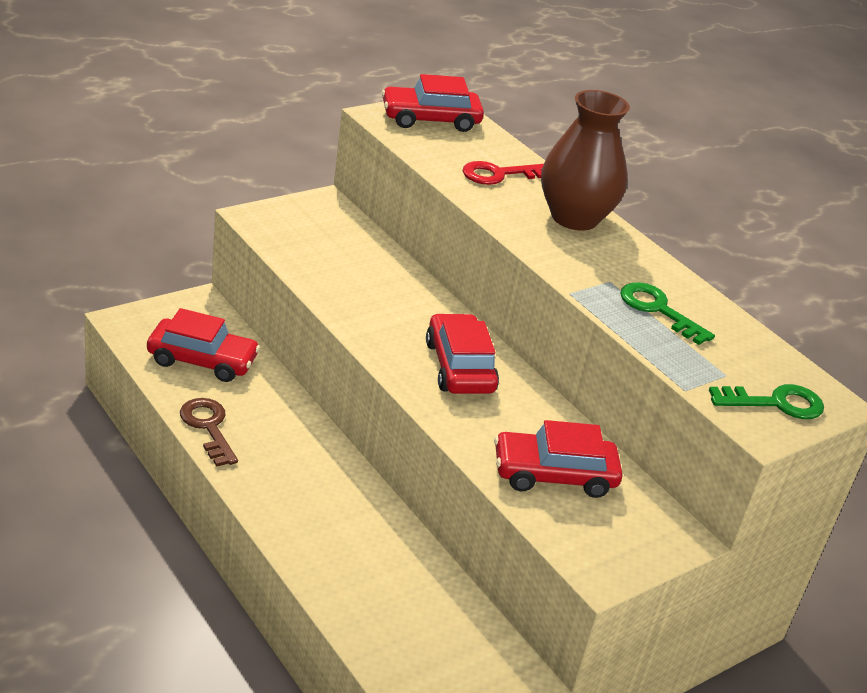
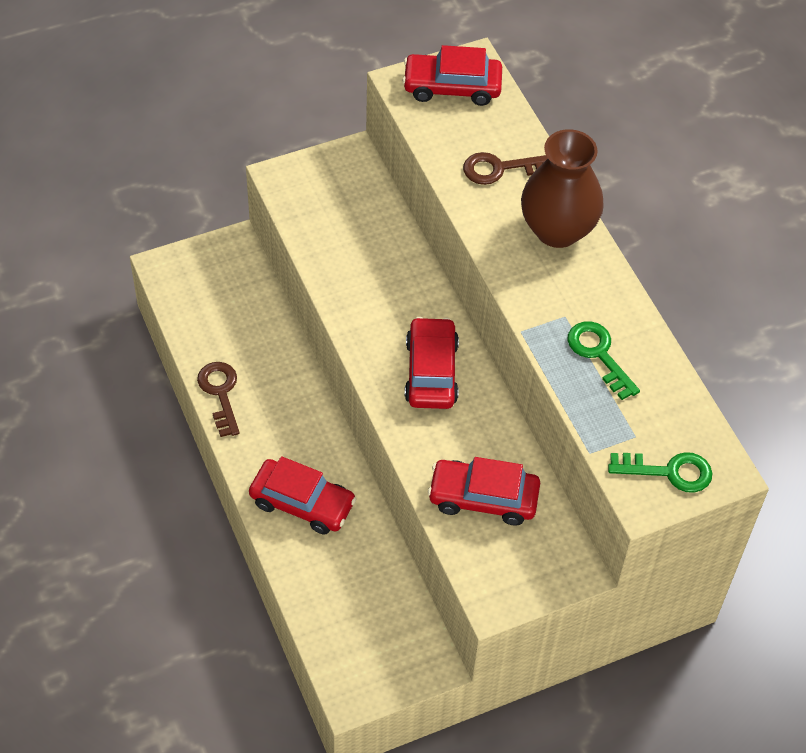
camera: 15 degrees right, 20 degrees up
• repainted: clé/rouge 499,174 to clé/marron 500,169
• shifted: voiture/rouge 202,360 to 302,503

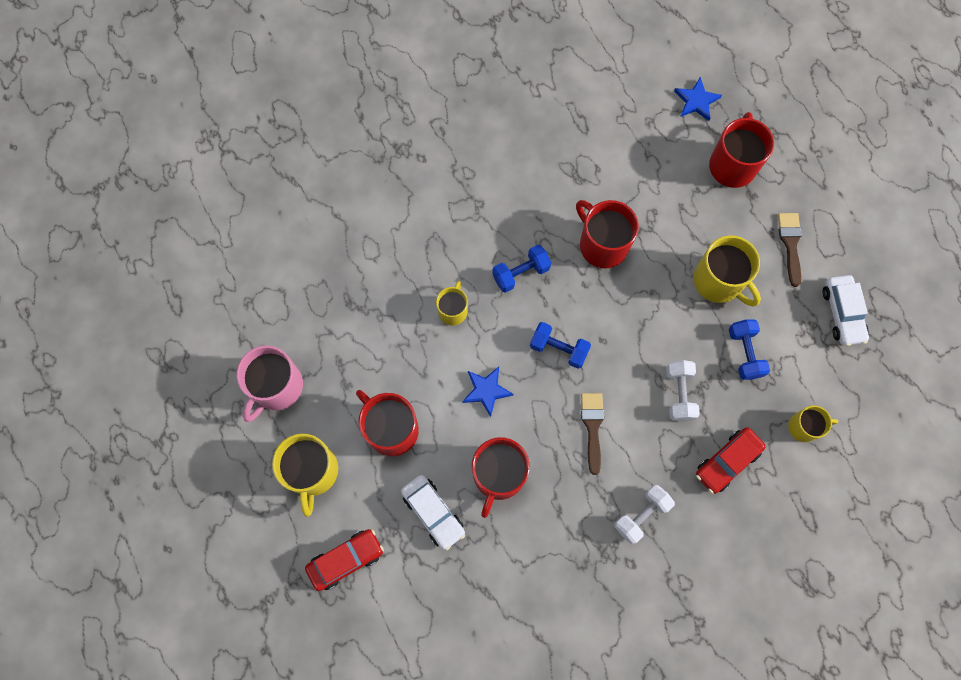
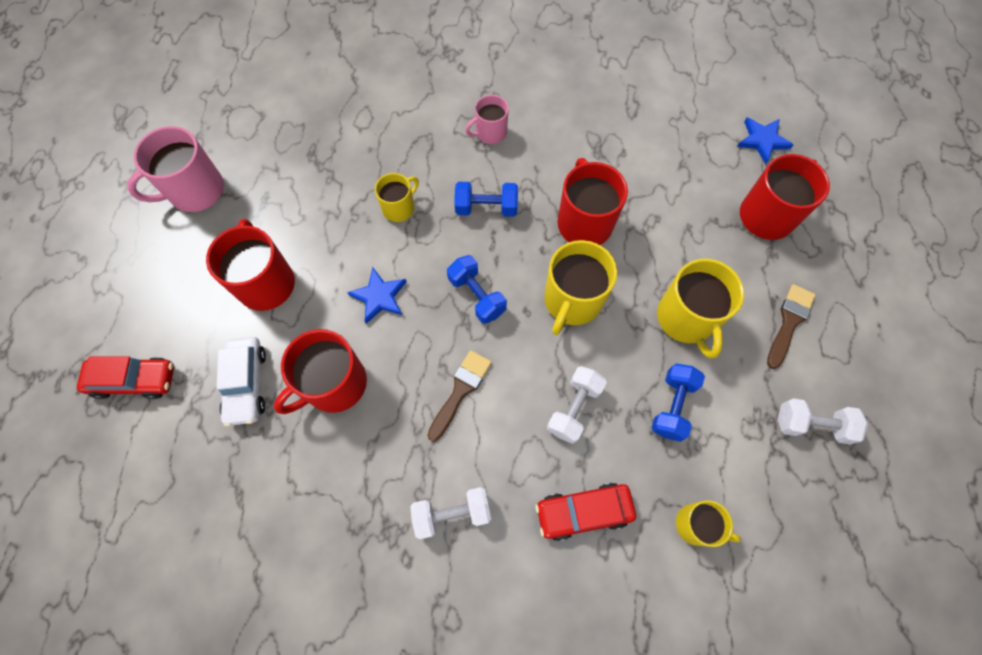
camera: 30 degrees right, 5 degrees down
• swapped: voiture/blanc 842,313 to haltère/blanc 811,425
• shifted: tasse/jaune 312,472 to 572,301
• new: tasse/rose 490,133

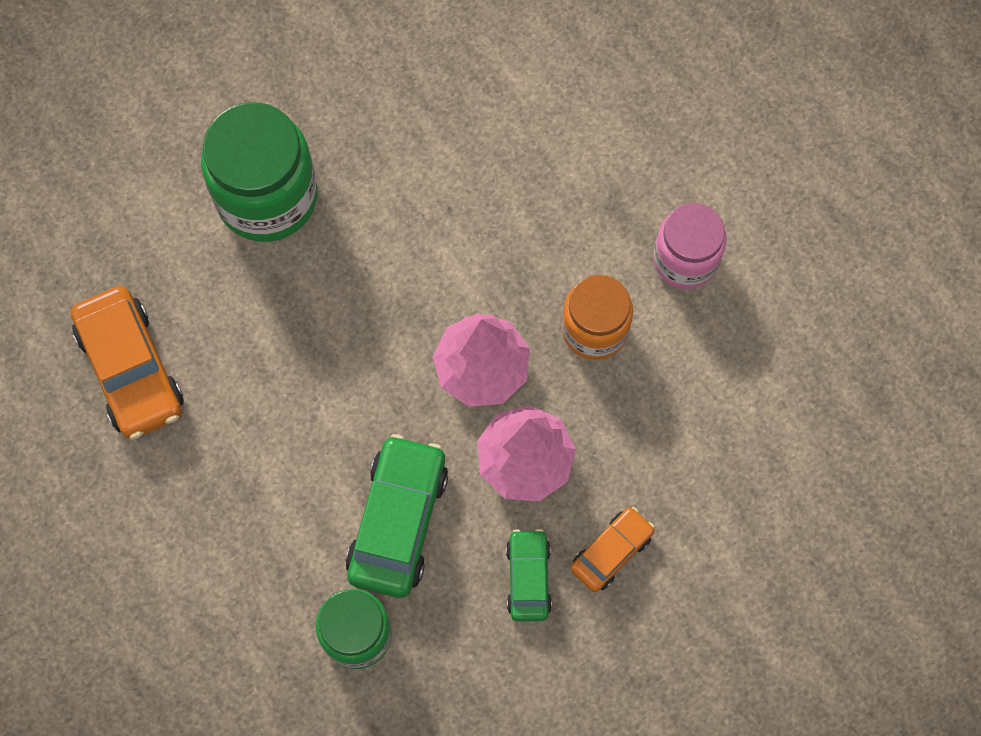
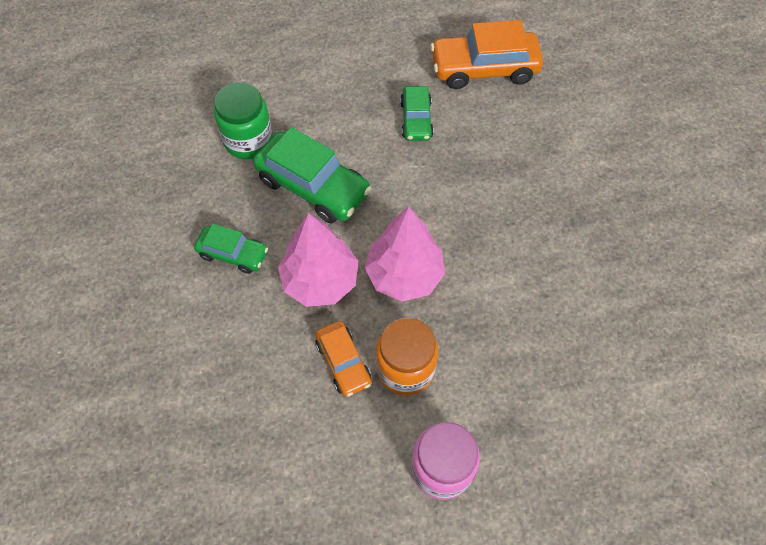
camera: 110 degrees right, 10 degrees down
• gone: bocal/vert 267,196
• shifted: voiture/orange 611,552 to 343,362
• new: voiture/vert 416,120

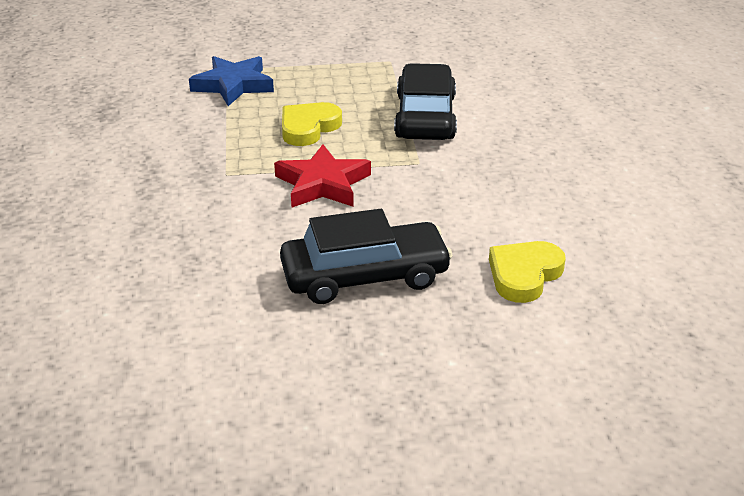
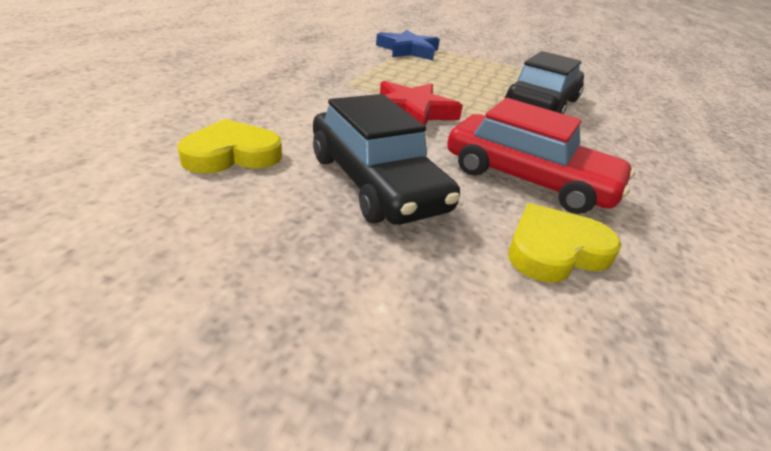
camera: 25 degrees right, 0 degrees up
• shifted: cœur/jaune 308,128 to 232,154
• rotated: voiture/noir 365,276 = 376,182 45 degrees clockwise
• new: voiture/rouge 528,179

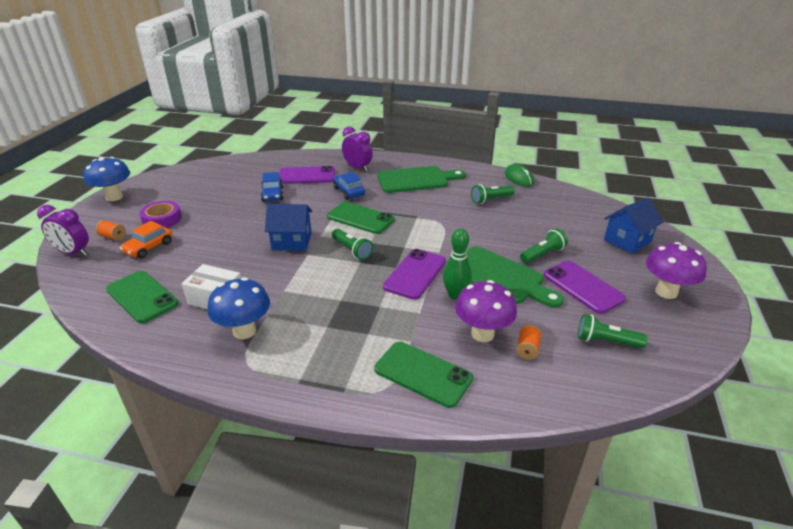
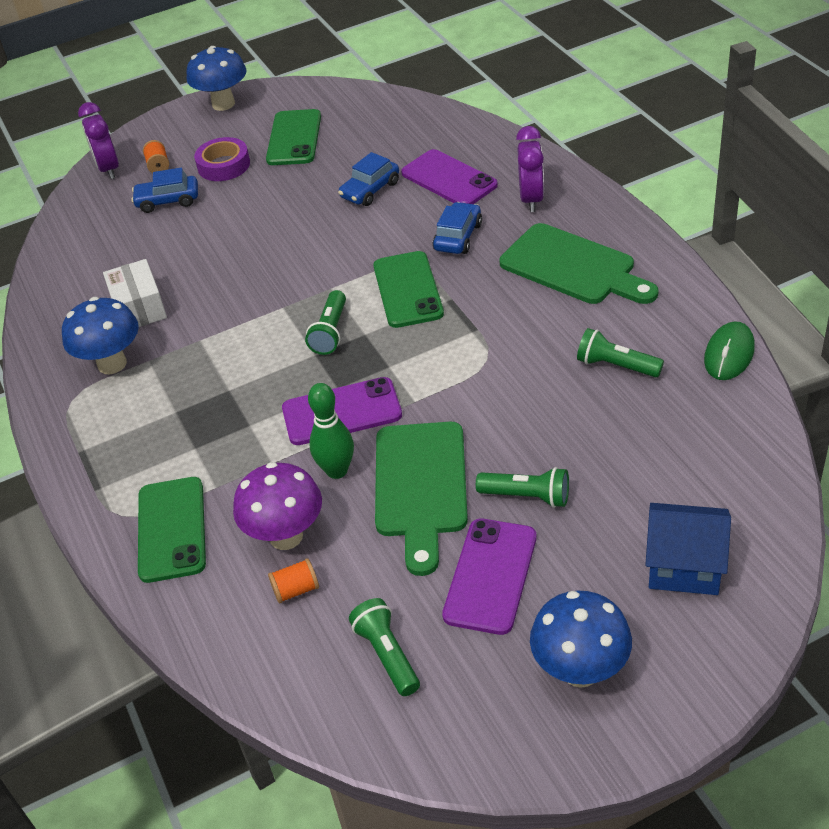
camera: 55 degrees right, 10 degrees up
• gone: maison/bleu 291,241
• repainted: voiture/orange 149,247 to voiture/bleu 168,201
• repainted: champignon/violet 666,292 to champignon/bleu 580,670
• shifted: téléphone/vert 142,297 to 294,138

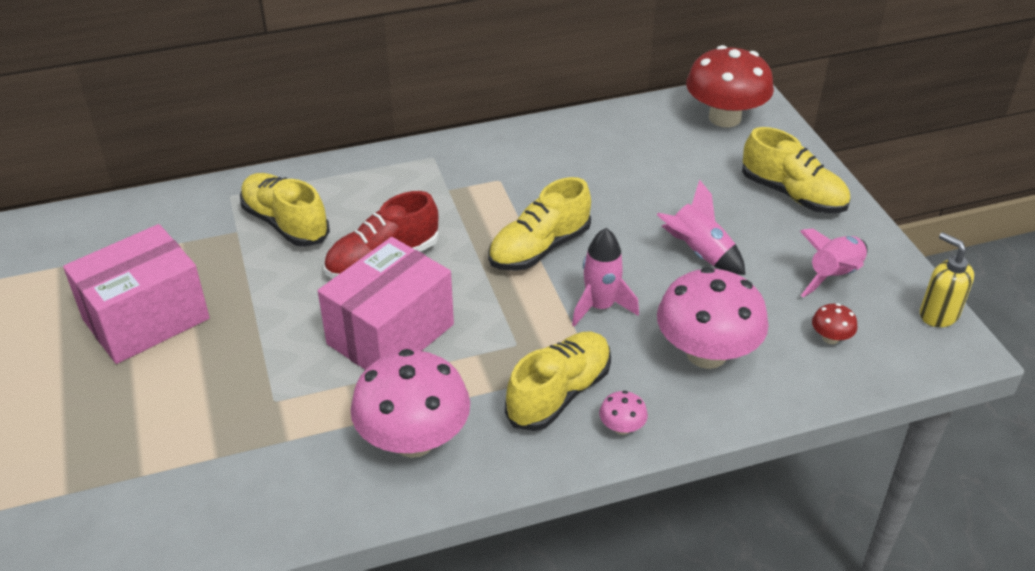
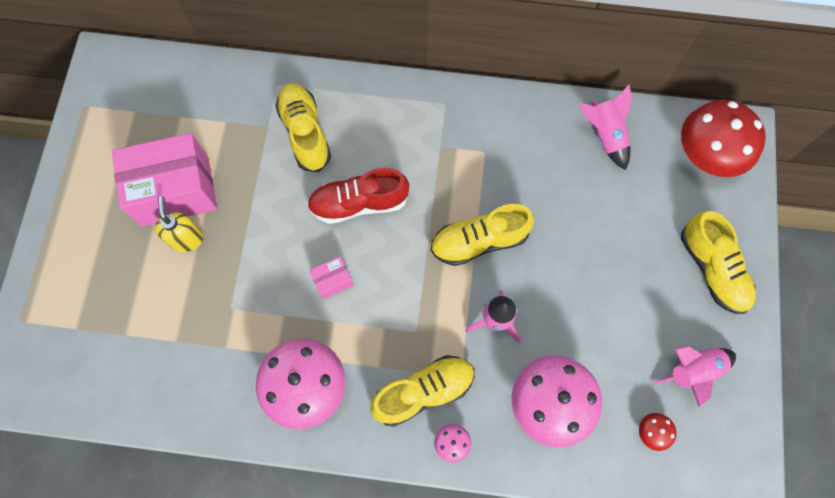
camera: 25 degrees right, 30 degrees up
• shifted: fusée/rose 699,253 to 605,135
• shifted: distributeur de savon/jaune 938,314 to 187,239
• scaled: boîte/rose 390,334 = 333,281 x0.43

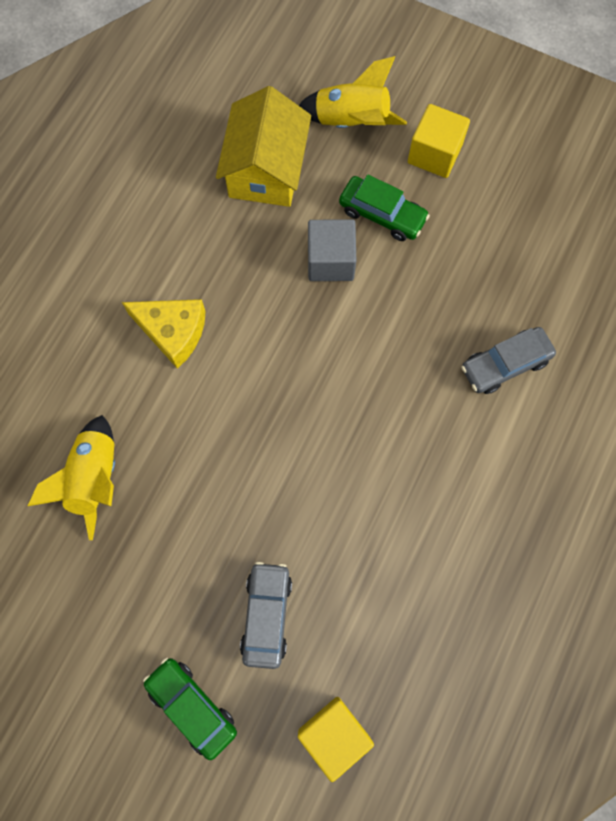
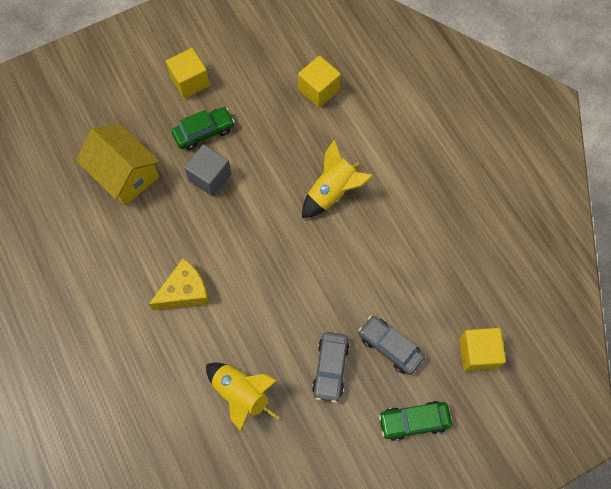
camera: 55 degrees left, 5 degrees down
• shifted: fusée/jaune 351,122 to 332,192
• shifted: voiture/gris 505,364 to 330,368
• new: cube/jaune 318,90

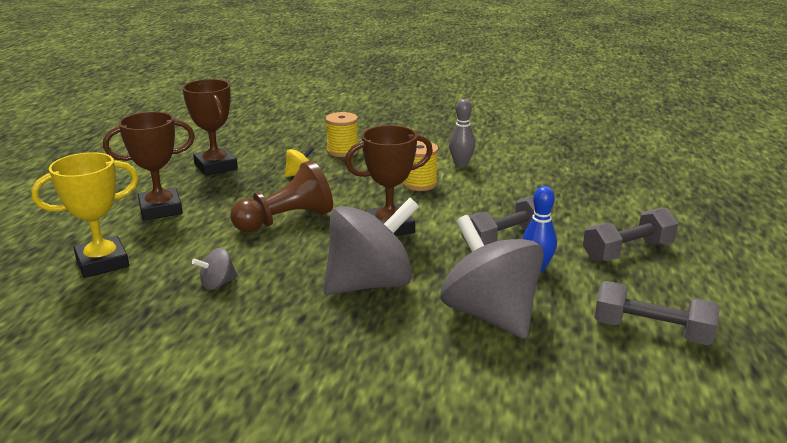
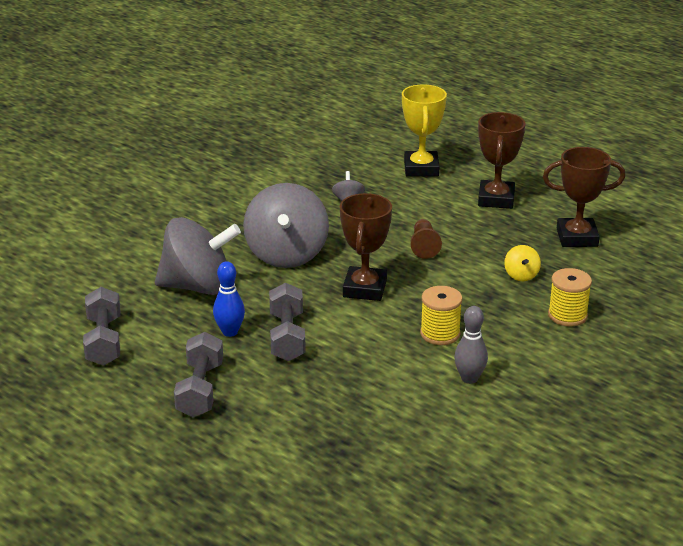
camera: 120 degrees right, 5 degrees up
• scaled: pion/marron 286,220 = 424,246 x0.59
• rotated: haltère/gris 651,331 = 104,341 60 degrees counterclockwise

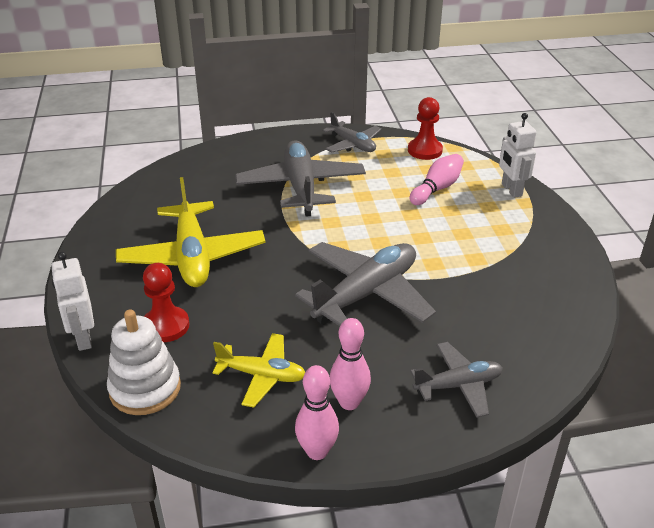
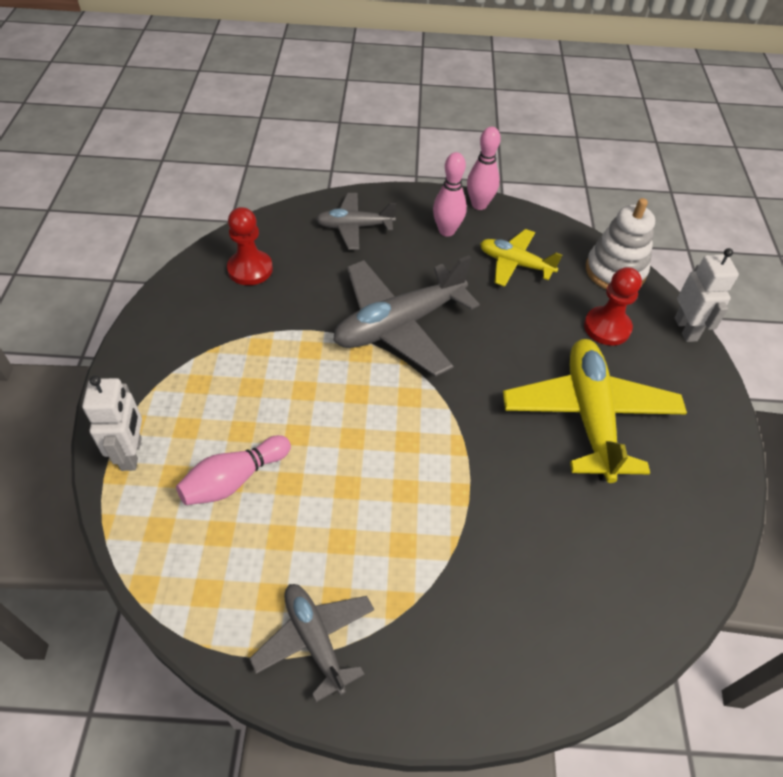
camera: 170 degrees left, 15 degrees up
• shifted: pion/rouge 425,150 to 250,269
• gone: avion/gris 301,187

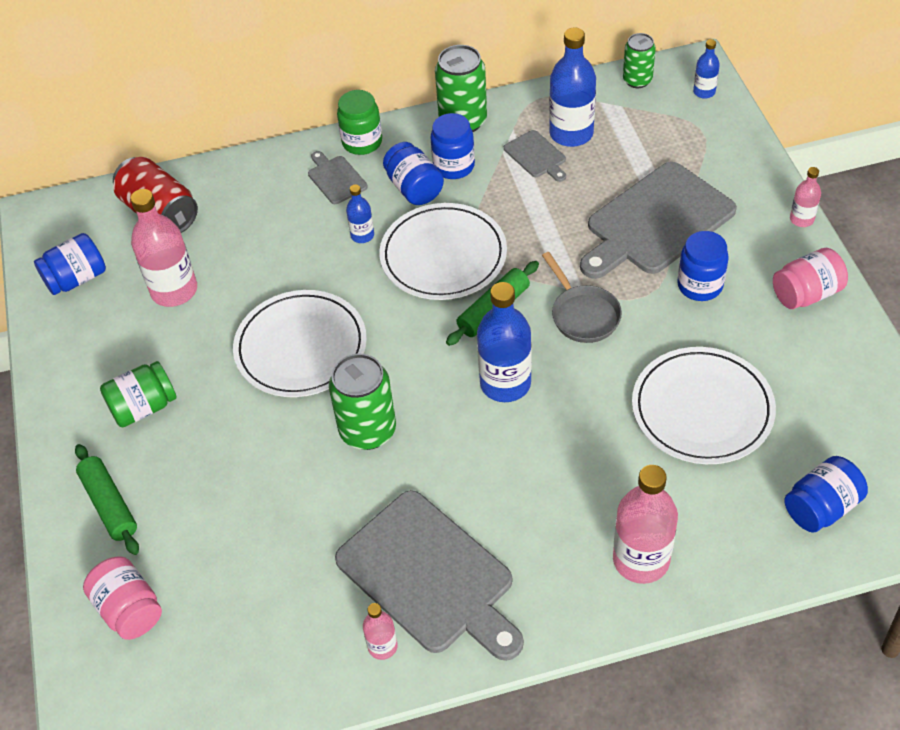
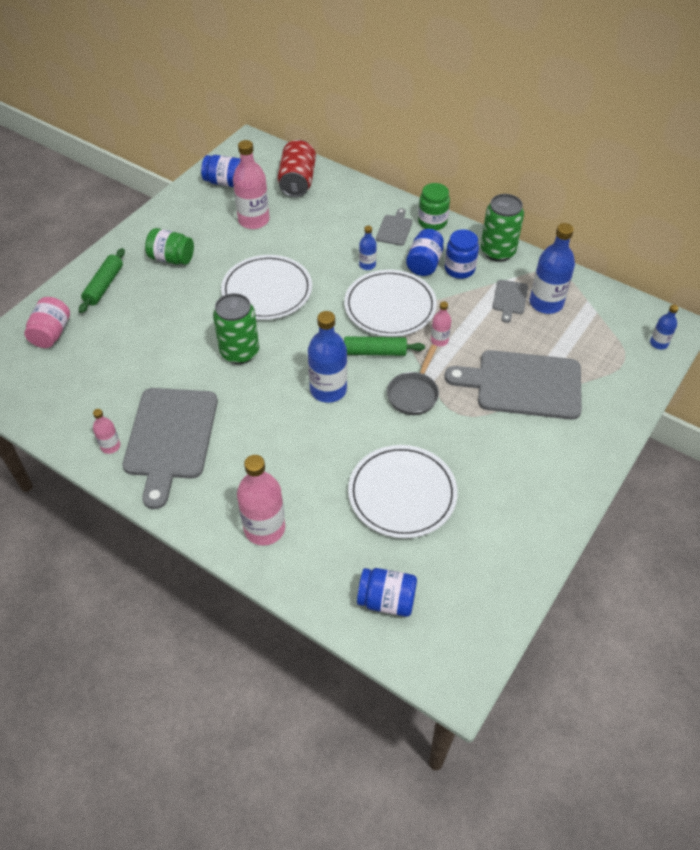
camera: 45 degrees right, 0 degrees up
• gone: canette/vert 637,80
• shifted: bouteille/rose 801,219 to 439,340
• gone: bocal/bleu 700,285
• gone: bocal/rose 806,294

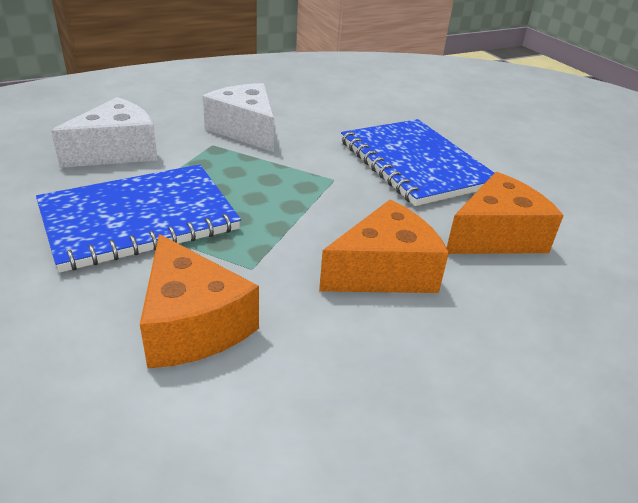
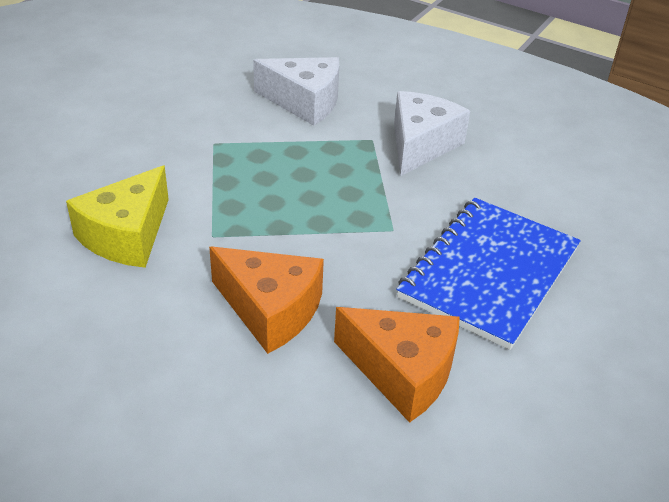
camera: 60 degrees right, 5 degrees up
• gone: carnet/bleu 139,219
• repainted: fromage/orange 192,324 to fromage/jaune 127,235

